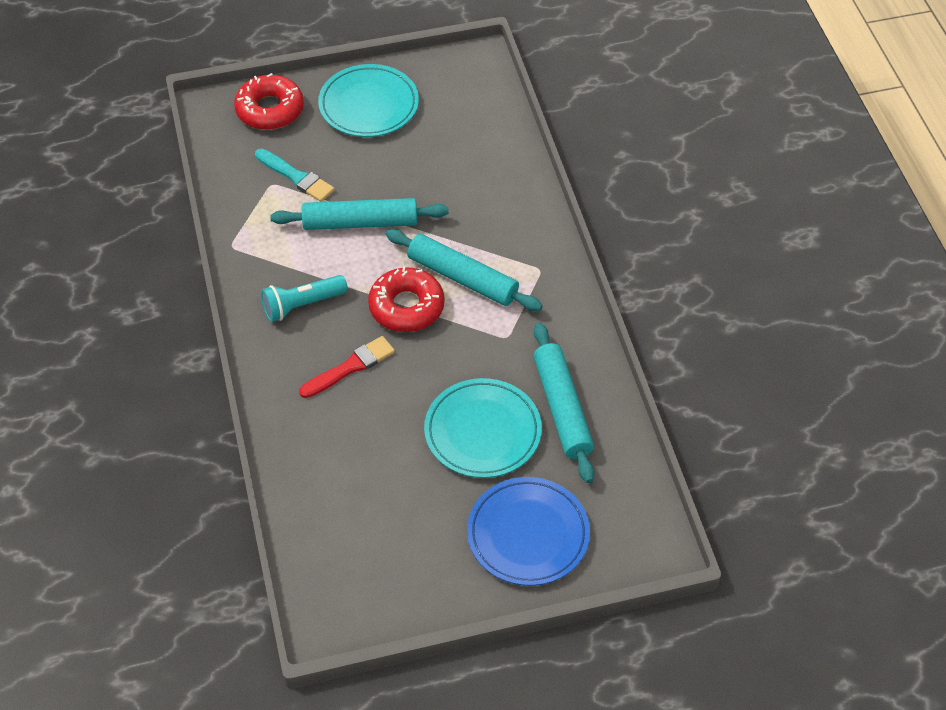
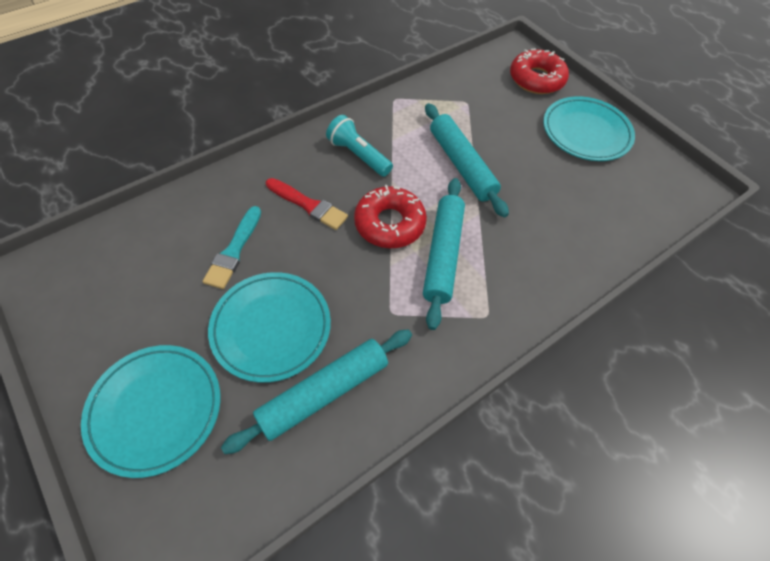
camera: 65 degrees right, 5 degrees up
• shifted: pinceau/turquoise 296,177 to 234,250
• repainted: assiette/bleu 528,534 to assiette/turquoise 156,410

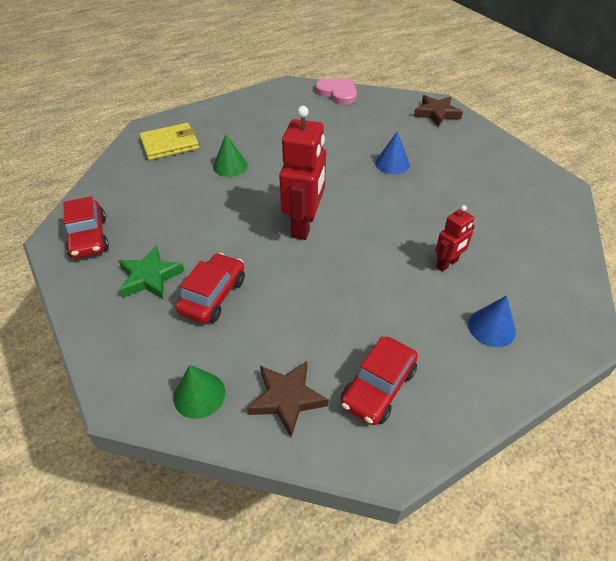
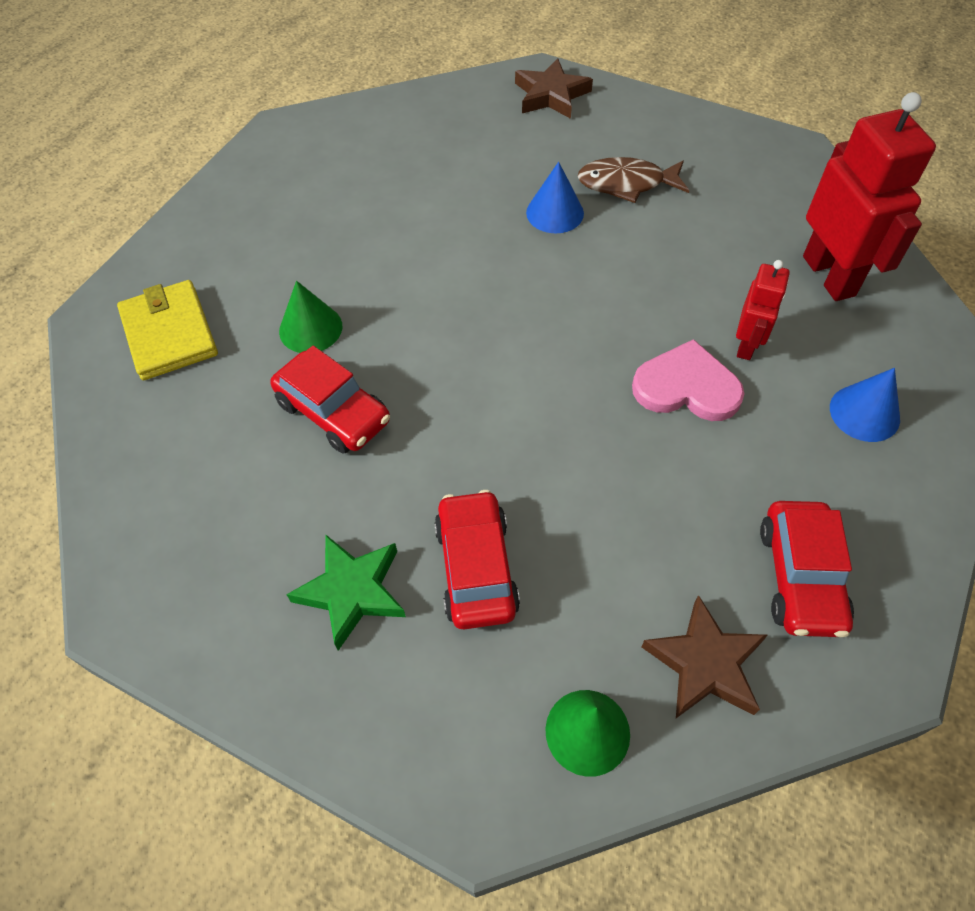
camera: 30 degrees left, 10 degrees up
• shifted: cœur/rose 338,92 to 686,387
• shifted: robot/rouge 304,225 to 829,276
• rotated: portefeuille/jaune 170,144 = 169,333 60 degrees counterclockwise
• shifted: voiture/rouge 89,237 to 333,412
• new: poisson/marron 626,184

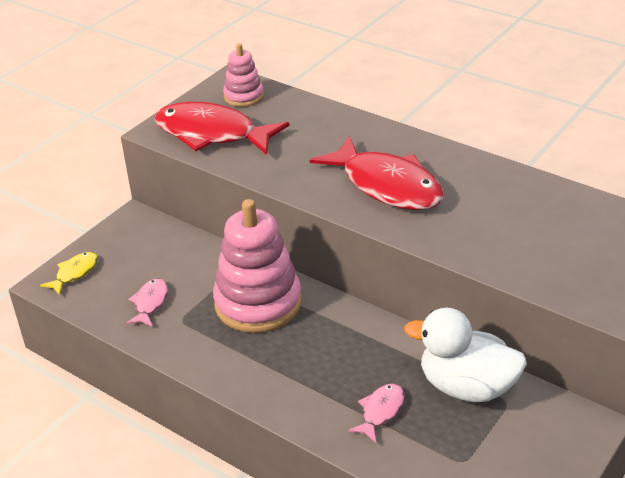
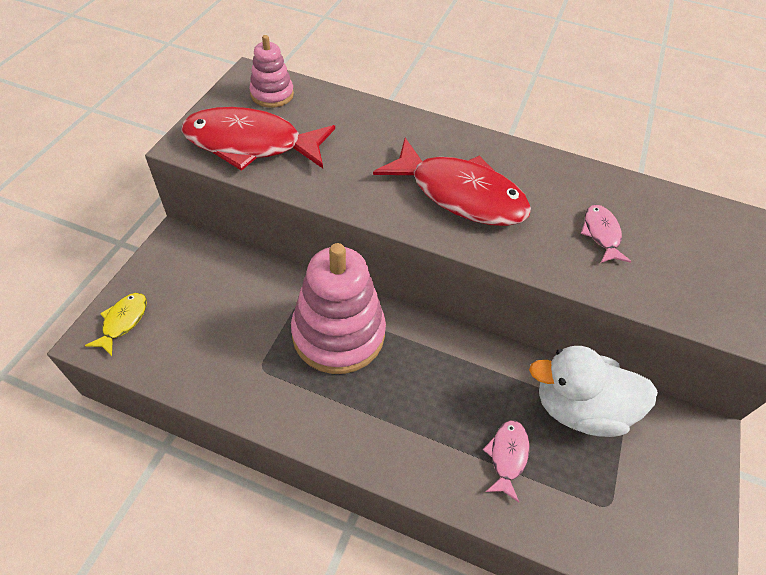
camera: 20 degrees left, 15 degrees up
• shifted: poisson/rose 150,303 to 601,234

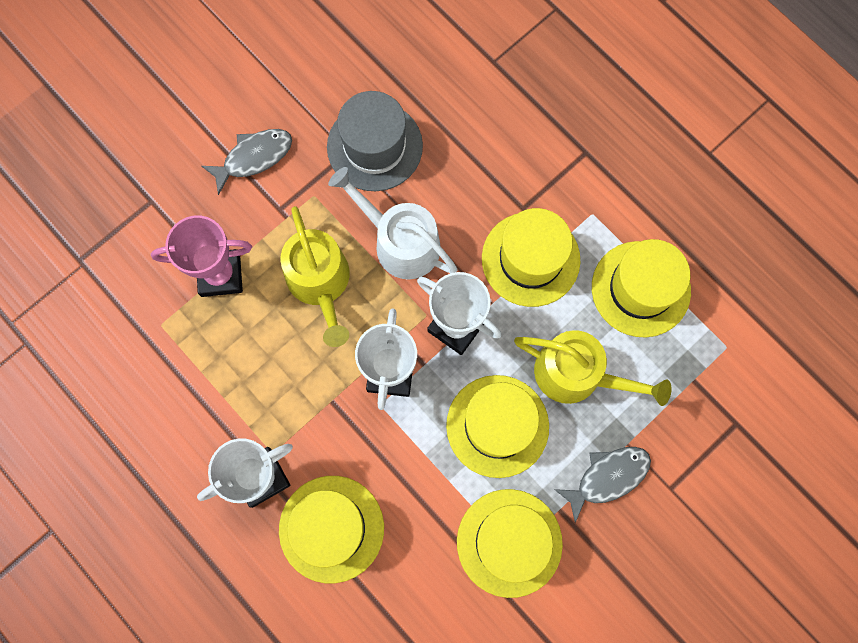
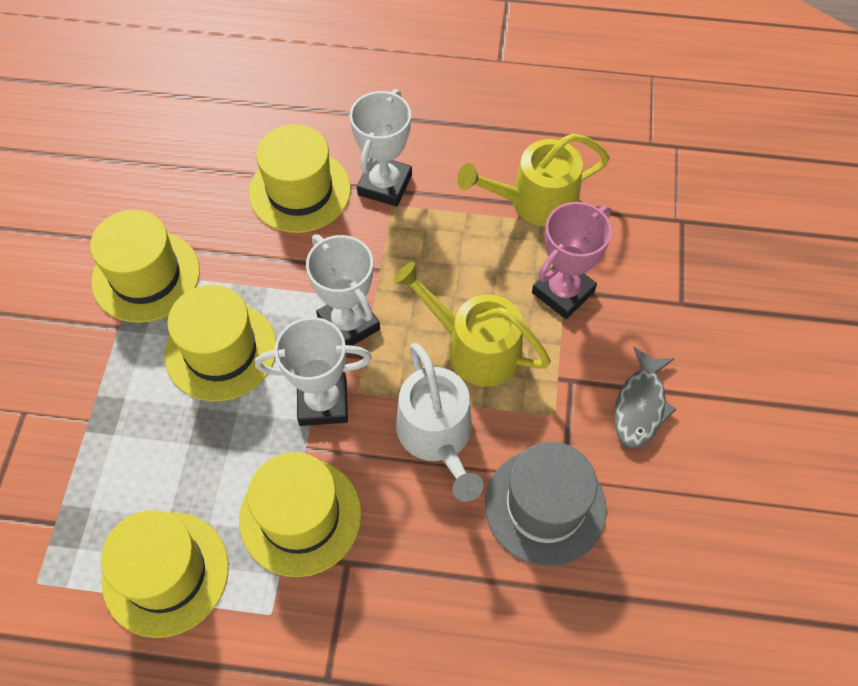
camera: 140 degrees right, 15 degrees down
• rotated: arrosoir/blanc 400,242 = 437,435 75 degrees clockwise
• shifted: arrosoir/jaune 576,374 to 535,201
• gone: poisson/gris 608,477

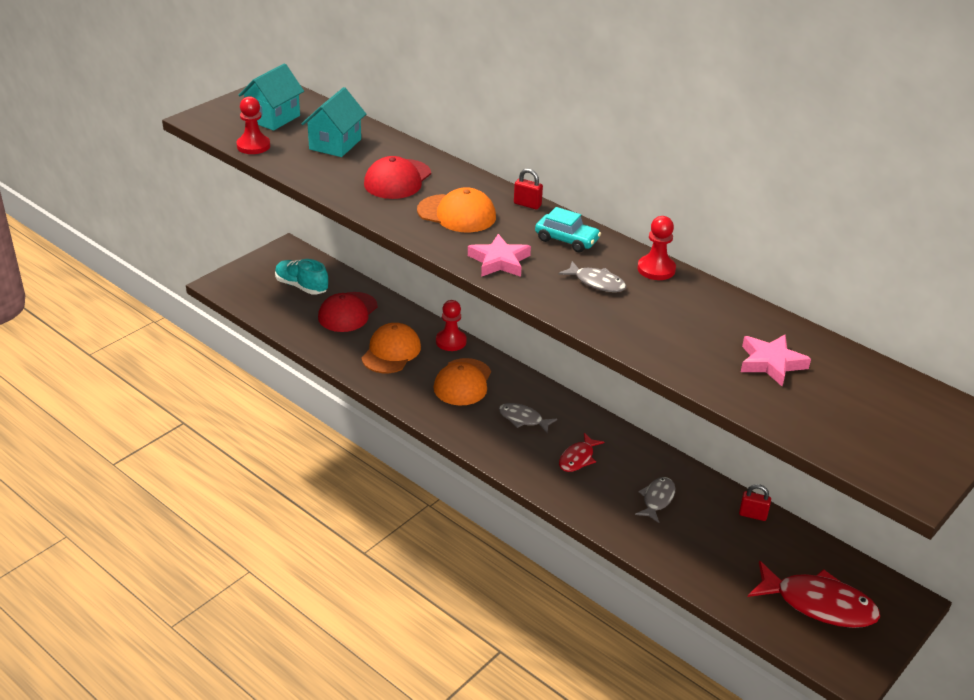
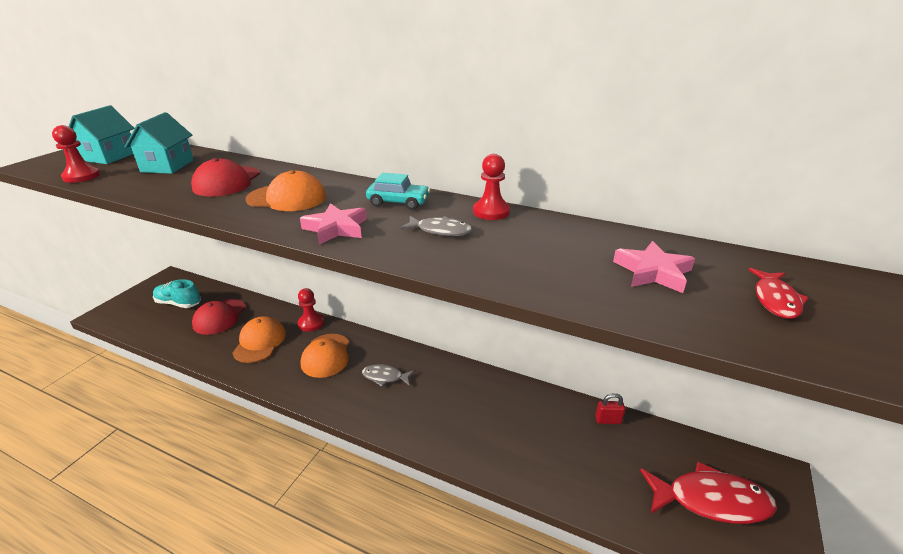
camera: 15 degrees left, 5 degrees down
• gone: cadenas/rouge 527,204
• shifted: poisson/rouge 578,458 to 775,300
• gone: poisson/gris 657,499

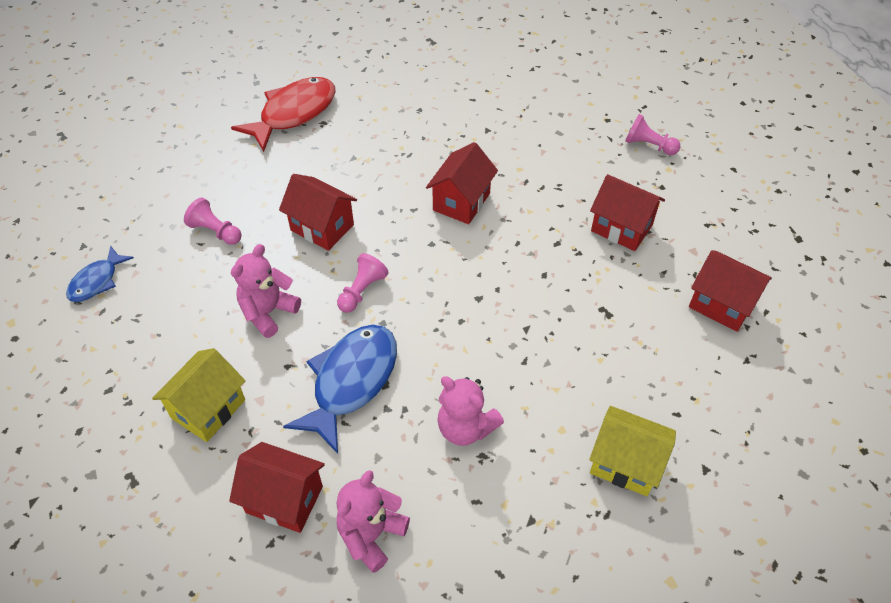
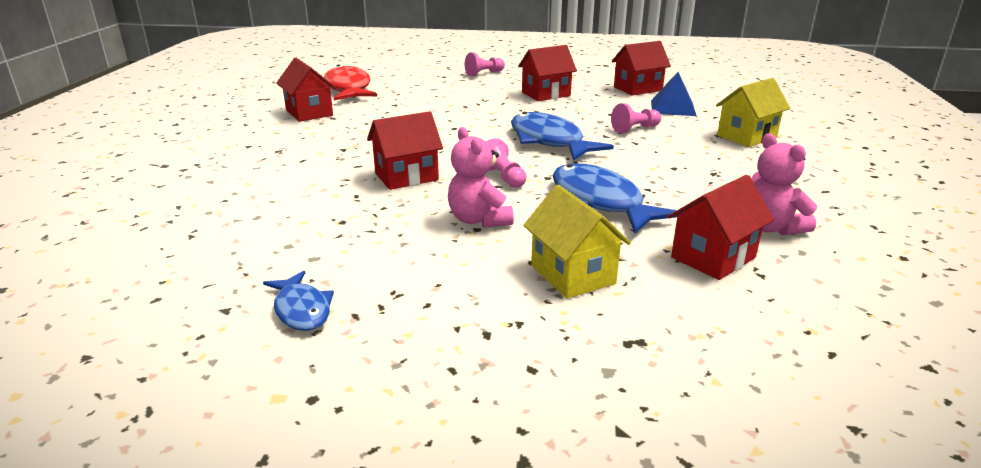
camera: 60 degrees left, 25 degrees down
• shifted: poisson/rouge 293,113 to 347,89
• shifted: maison/rouge 461,202 to 309,113
• shifted: pion/rose 215,231 to 635,129
• gone: ours en peluche/rose 465,427
• new: pyramide/bleu 673,108
• new: poisson/bleu 549,141

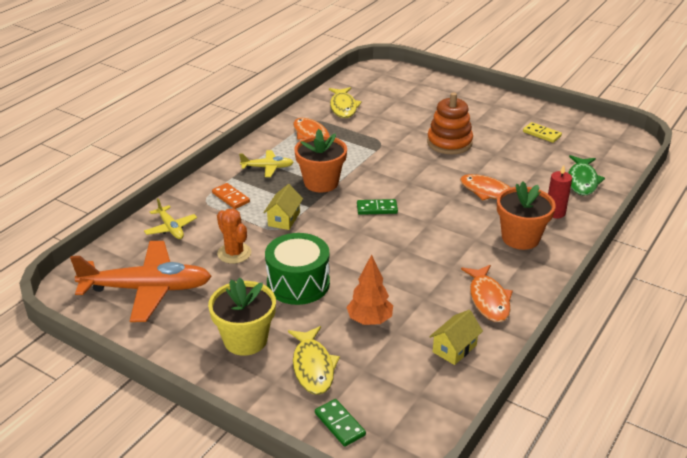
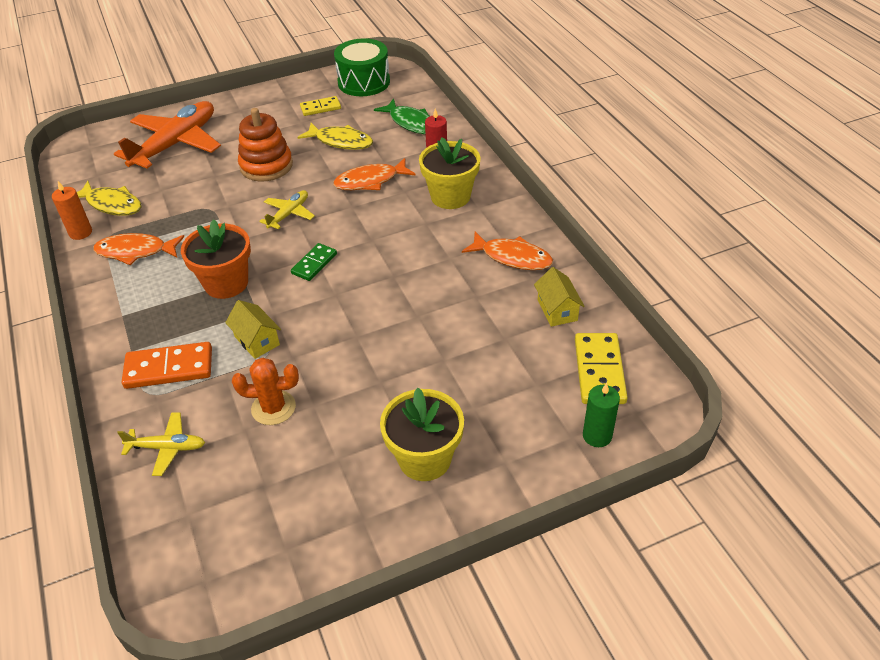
camera: 55 degrees left, 10 degrees up
• shifted: avion/jaune 267,168 to 289,214
• repainted: pot de fleurs/orange 520,238 to pot de fleurs/jaune 450,196
• scaled: domino/orange 230,197 = 169,368 x1.60
• shifted: tambour/vert 298,283 to 364,82
• shifted: avion/orange 147,289 to 176,144
• gone: arbre/orange 369,320
• shifted: poisson/jaune 313,367 to 341,141
• swapped: domino/vert 340,424 to bougie/vert 597,436
• new: bougie/orange 80,232
• new: domino/jaune 599,371

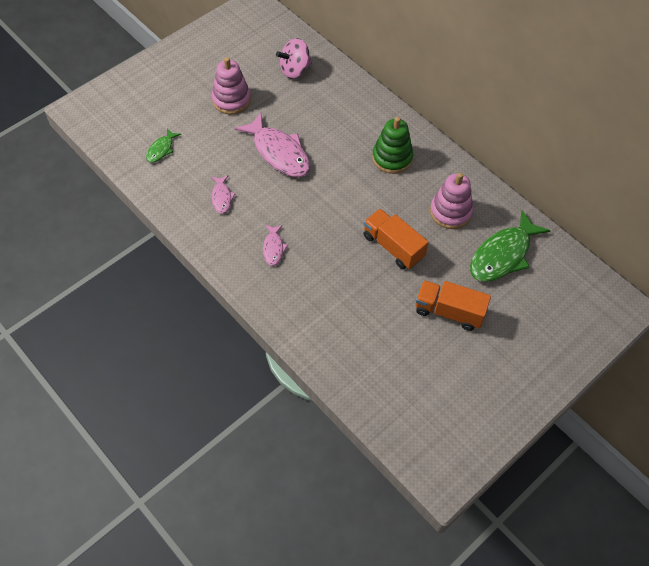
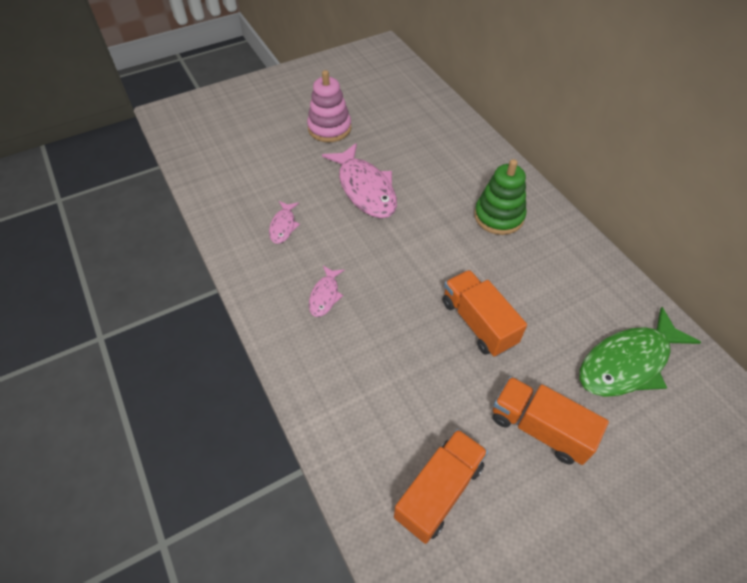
camera: 15 degrees right, 5 degrees down
• gone: toupie/rose 295,70
• gone: poisson/vert 161,149
• gone: jouet à empiler/rose 450,212
• new: camion/orange 439,491

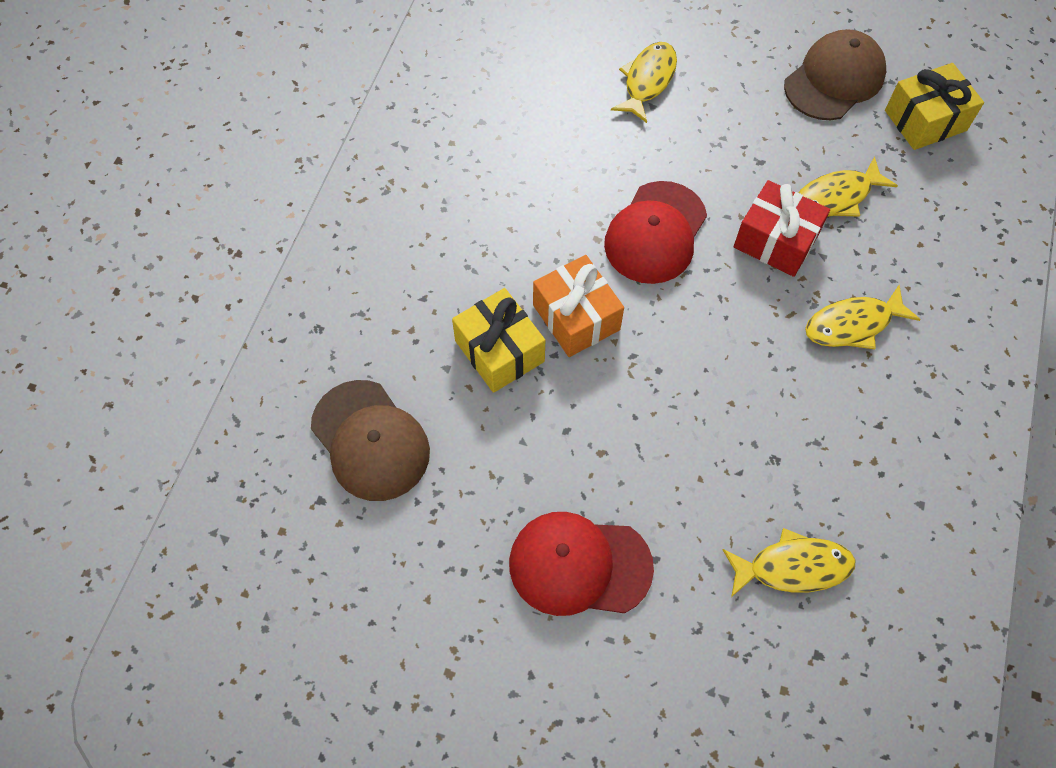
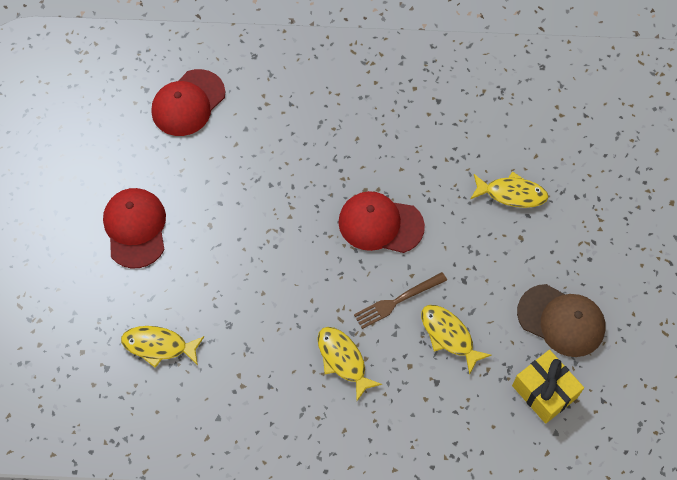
camera: 75 degrees right, 0 degrees up
• swapped: cadeau/rouge 776,241 to fourchette/marron 397,301
• gone: cadeau/orange 576,317
• gone: cadeau/jaune 499,351
• repainted: casquette/marron 370,441 to casquette/rouge 188,103
• rotated: poisson/jaune 793,567 = 158,346 120 degrees clockwise

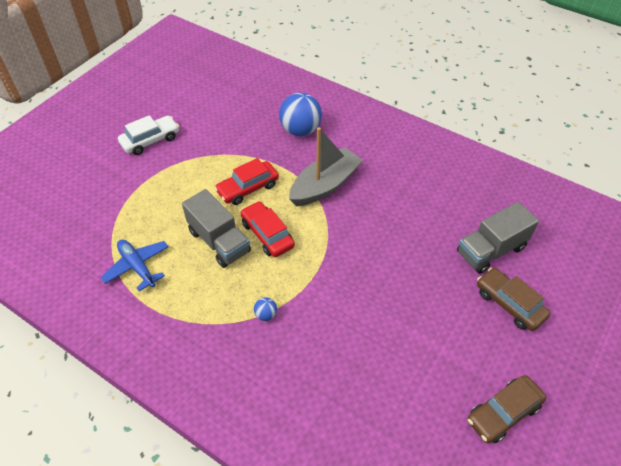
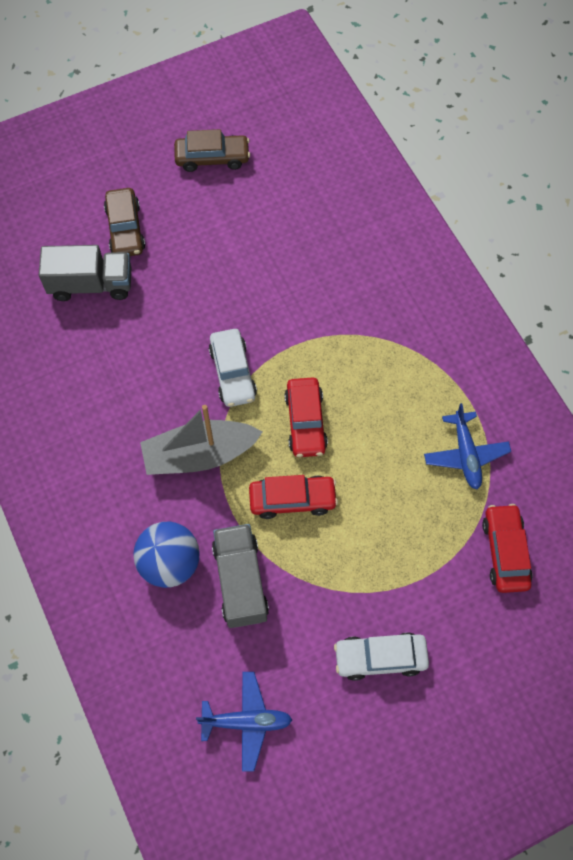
camera: 150 degrees left, 15 degrees up
• shifted: camion/gris 219,241 to 240,581
• gone: balle/bleu 266,315
• new: voiture/blanc 232,373
• new: voiture/rouge 505,552
• new: avion/bleu 246,721

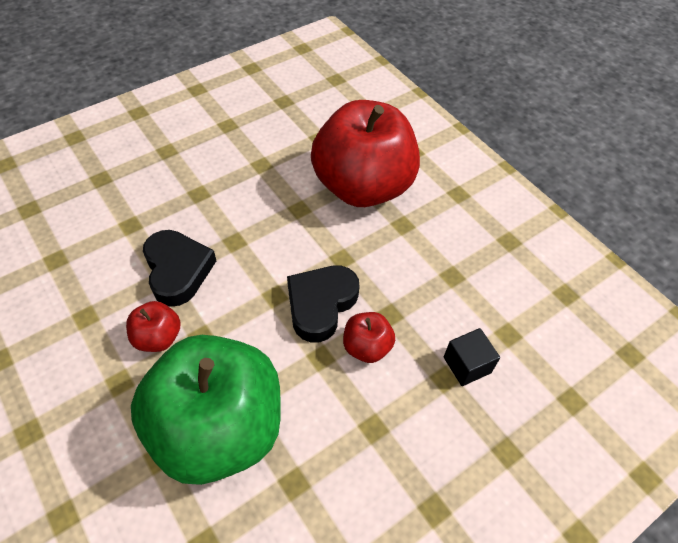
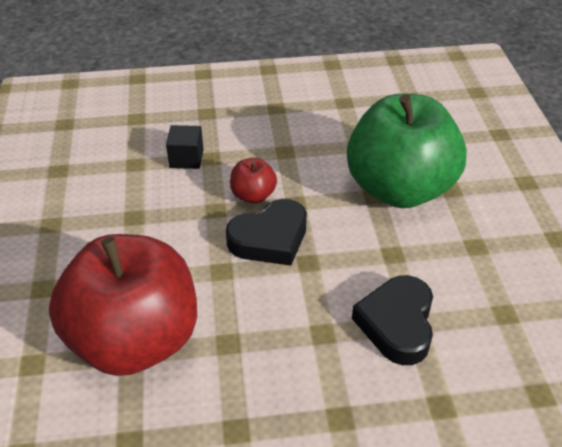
camera: 150 degrees left, 10 degrees down
• gone: pomme/rouge 158,337

